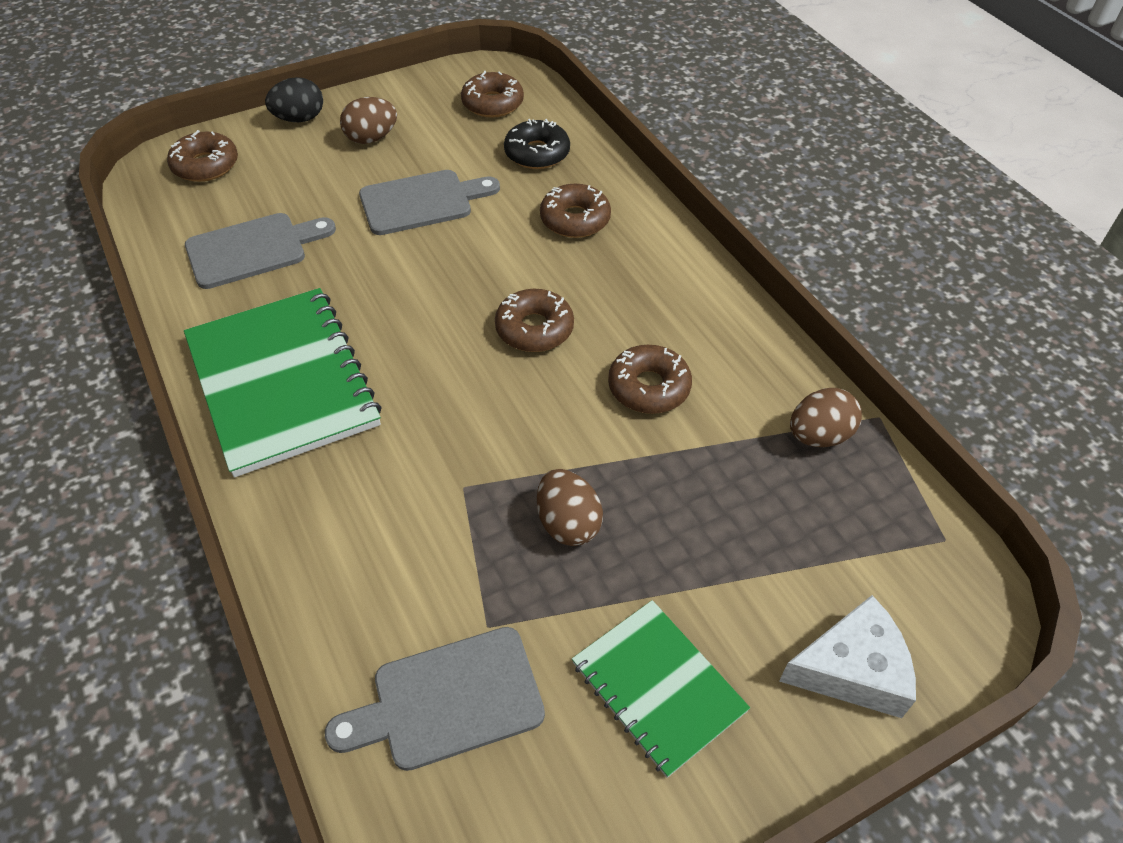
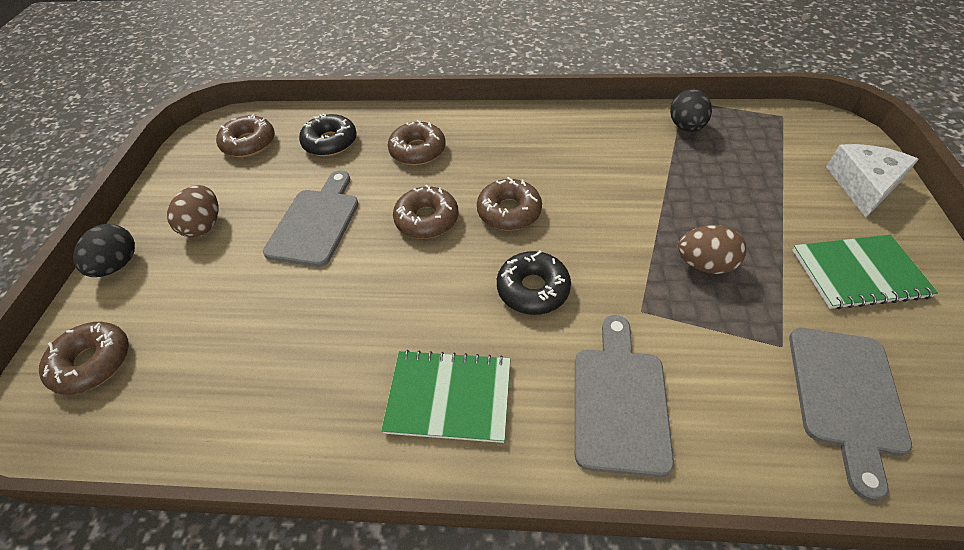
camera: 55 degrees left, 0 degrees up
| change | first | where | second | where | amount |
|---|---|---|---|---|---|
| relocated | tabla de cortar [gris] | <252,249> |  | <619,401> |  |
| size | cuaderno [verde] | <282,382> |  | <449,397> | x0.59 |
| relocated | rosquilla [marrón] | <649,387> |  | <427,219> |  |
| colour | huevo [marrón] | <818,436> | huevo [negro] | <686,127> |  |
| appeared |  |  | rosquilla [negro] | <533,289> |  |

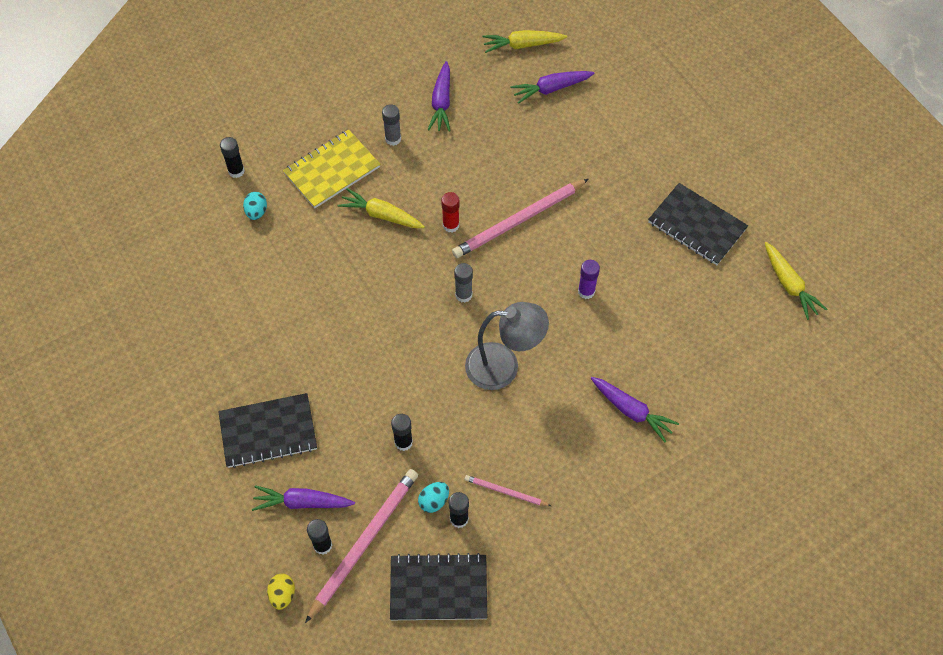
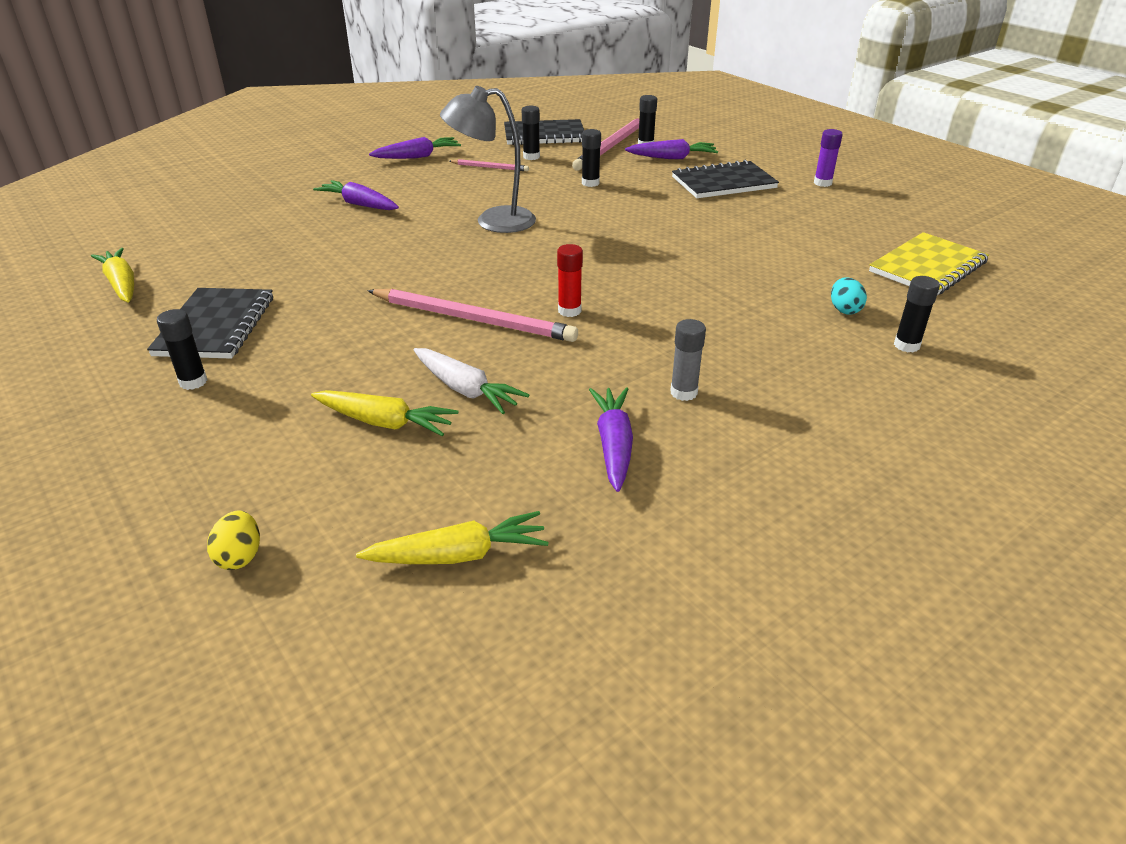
camera: 175 degrees right, 25 degrees down
| change | first | where | second | where | amount |
|---|---|---|---|---|---|
| relocated | zanahoria [morado] | <551,89> |  | <417,157> |  |
| relocated | cuaderno [amarillo] | <332,170> |  | <928,267> |  |
| spun | lápiz [rosa] | <519,220> |  | <472,319> | 60 degrees clockwise |
| spun | cuaderno [negro] | <696,226> |  | <216,326> | 60 degrees clockwise |
| relocated | zanahoria [amarillo] | <381,215> |  | <385,422> |  |
| relocated | barra de pegamento [morado] | <586,291> |  | <822,183> |  |
| missing | barra de pegamento [gris] | <463,295> |  |  |  |
| missing | huevo [turquesa] | <434,501> |  |  |  |
| relocated | huevo [amarillo] | <282,594> |  | <240,556> |  |
| appeared |  |  | barra de pegamento [negro] | <193,382> |  |
| appeared |  |  | zanahoria [blanco] | <466,390> |  |

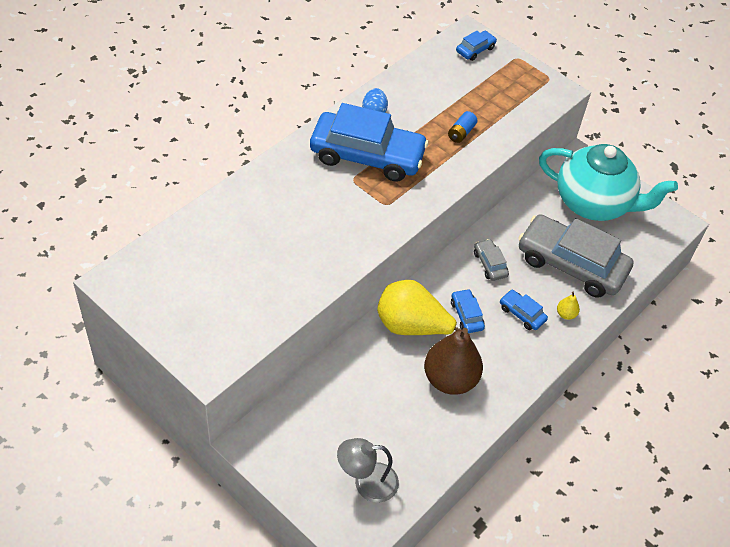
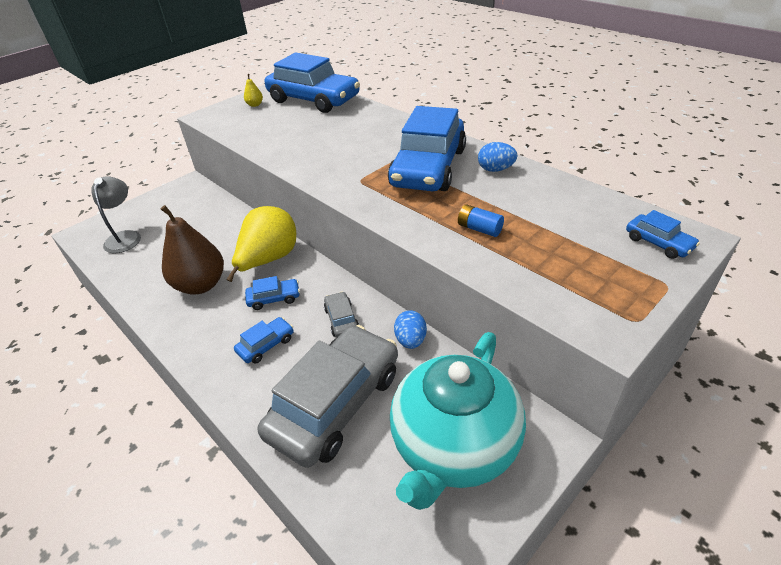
camera: 100 degrees right, 10 degrees down
| change | first | where | second | where | amount |
|---|---|---|---|---|---|
| spun | coche [gris] | <490,264> |  | <341,320> | 90 degrees counterclockwise |
| relocated | pera [amarillo] | <566,314> |  | <255,105> |  |
| appeared |  |  | coche [azul] | <314,99> |  |
| appeared |  |  | huevo [azul] | <410,340> |  |

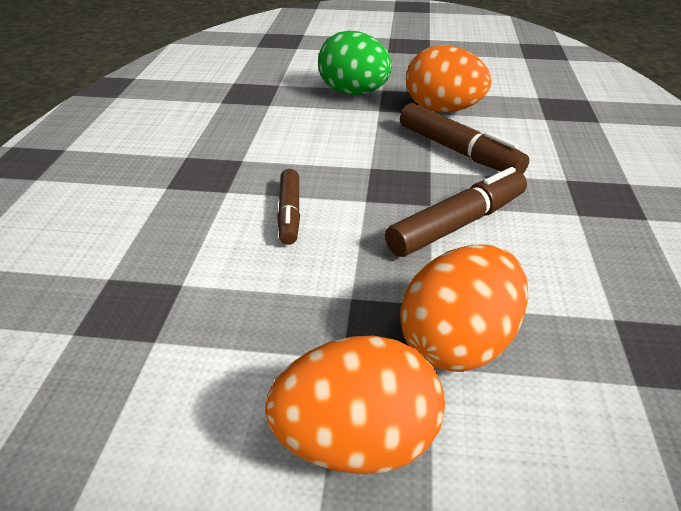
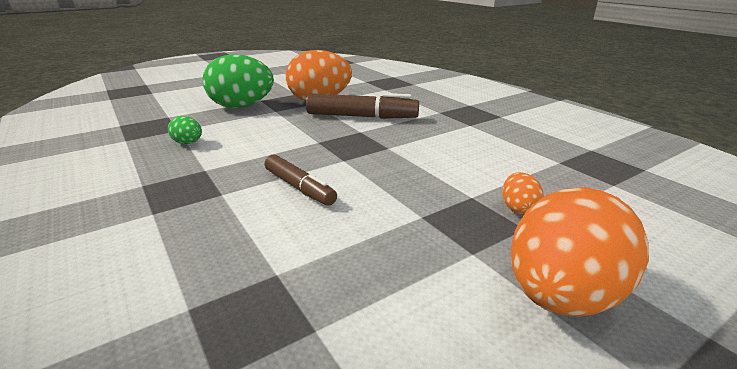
camera: 40 degrees left, 10 degrees down
| change | first | where | second | where | amount |
|---|---|---|---|---|---|
| missing | rotulador [marrón] | <458,224> |  |  |  |
| size | huevo [naranja] | <458,343> |  | <518,208> | x0.44 |
| appeared |  |  | huevo [verde] | <188,143> |  |

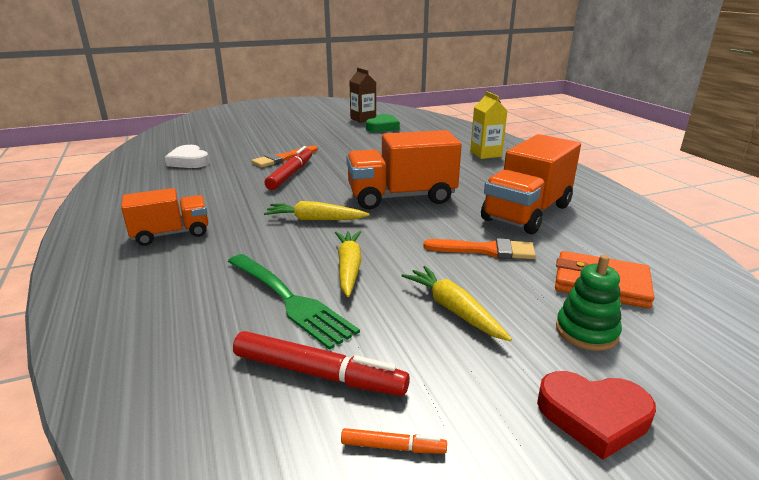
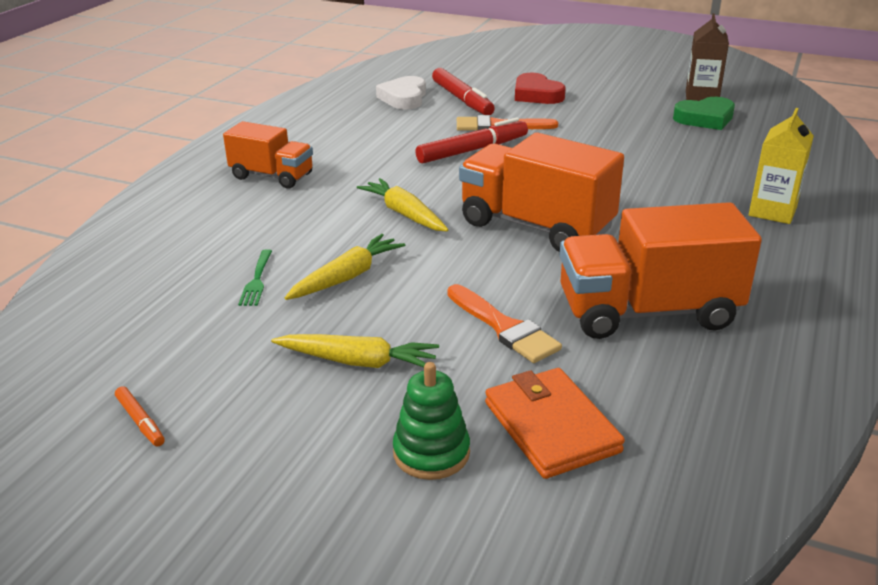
camera: 45 degrees right, 5 degrees up
| change | first | where | second | where | amount |
|---|---|---|---|---|---|
| size | tenedor [verde] | <289,300> |  | <257,280> | x0.48 |
| spun | zanahoria [amarillo] | <453,309> |  | <358,362> | 90 degrees clockwise |
| relocated | rotulador [rojo] | <318,373> |  | <462,99> |  |
| relocated | corazón [rojo] | <593,416> |  | <536,94> |  |

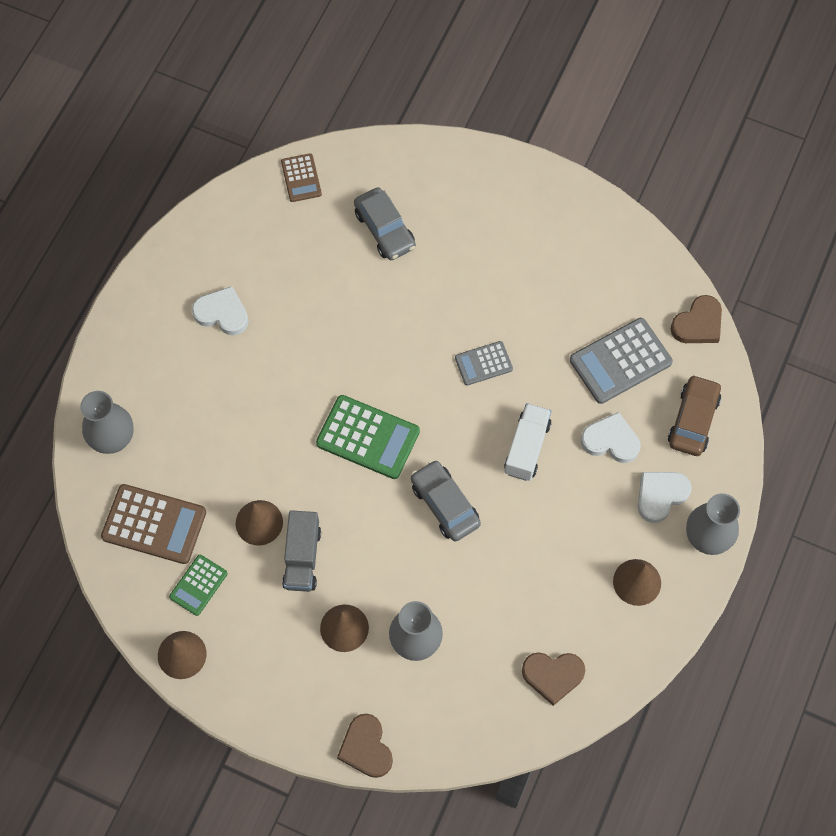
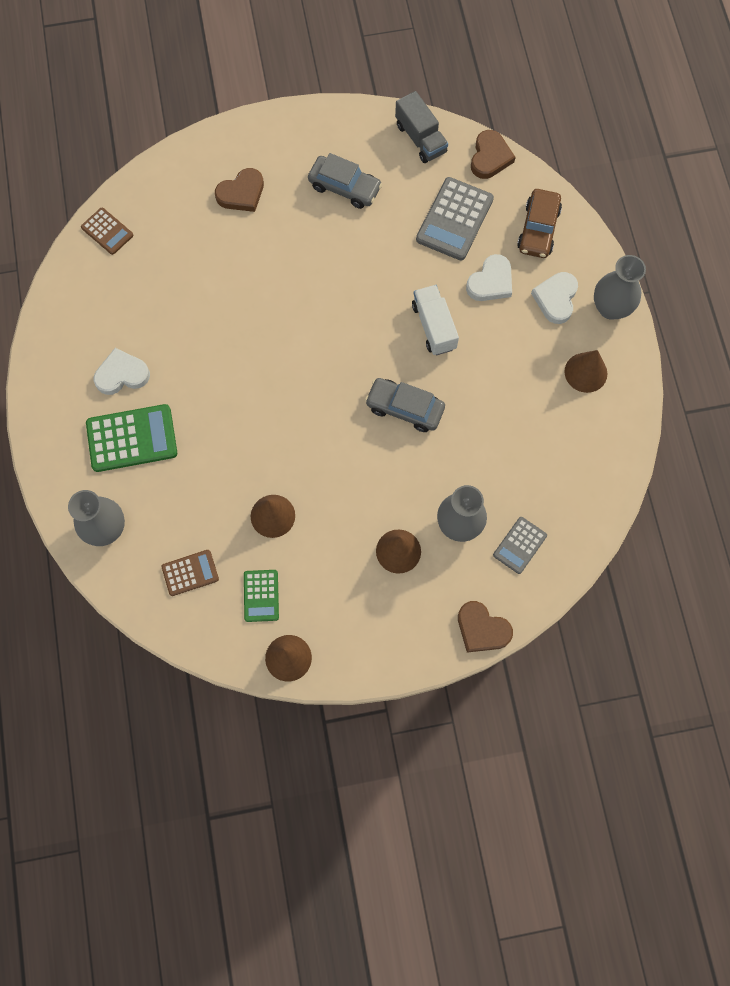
camera: 35 degrees left, 5 degrees up
| change | first | where | second | where | amount |
|---|---|---|---|---|---|
| relocated | coche [gris] | <384,229> |  | <344,187> |  |
| relocated | calculadora [gris] | <483,363> |  | <520,545> |  |
| spun | coche [marrón] | <693,420> |  | <538,229> | 150 degrees counterclockwise |
| relocated | calculadora [verde] | <368,437> |  | <132,438> |  |
| spun | corazón [blanco] | <611,440> |  | <491,282> | 150 degrees clockwise |
| size | calculadora [marrón] | <154,524> |  | <190,573> | x0.58 |
| relocated | camión [gris] | <302,558> |  | <420,138> |  |
| relocated | corazón [marrón] | <553,676> |  | <241,193> |  |

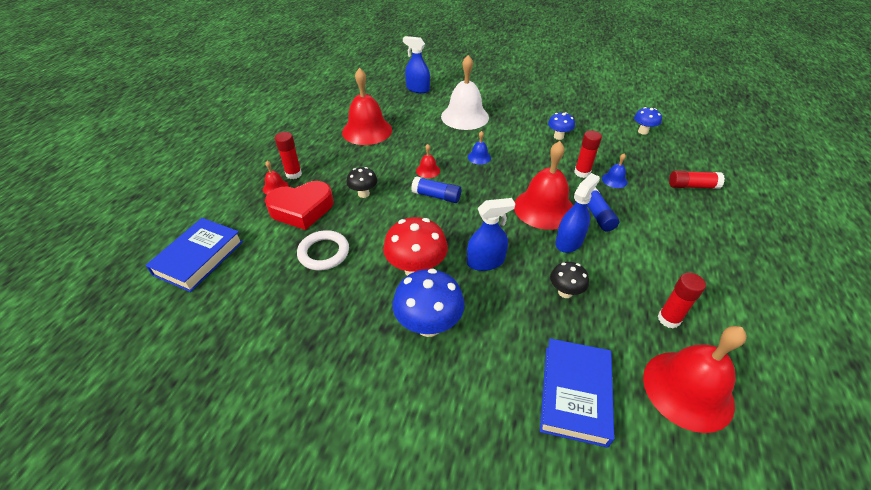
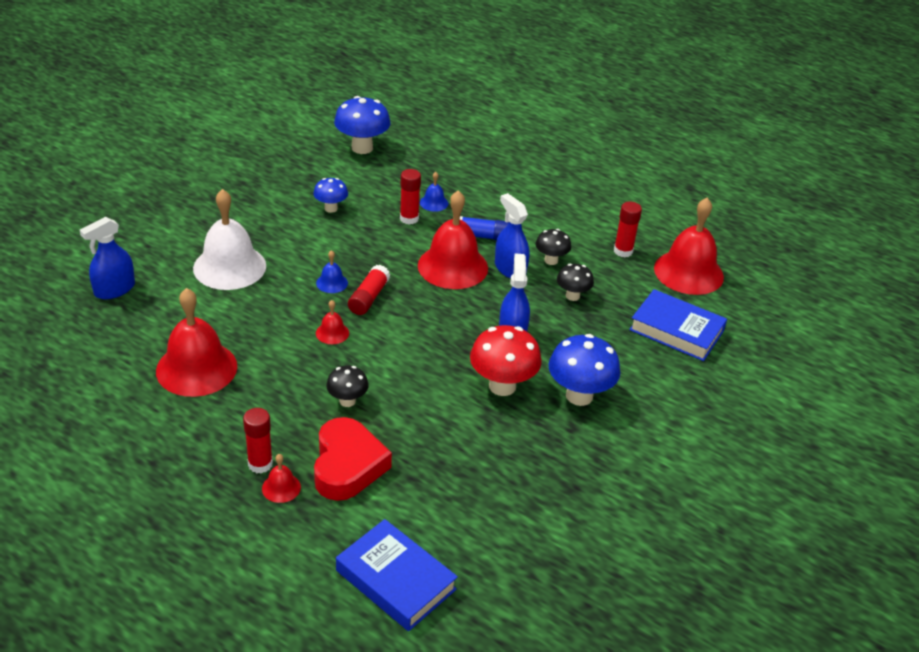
camera: 75 degrees left, 5 degrees down
| change | first | where | second | where | amount |
|---|---|---|---|---|---|
| size | seta [azul] | <643,131> |  | <362,148> | x1.73 |
| relocated | barra de pegamento [rojo] | <692,186> |  | <368,298> |  |
| missing | barra de pegamento [azul] | <436,196> |  |  |  |
| missing | anillo [blanco] | <324,253> |  |  |  |
| appeared |  |  | seta [negro] | <551,260> |  |

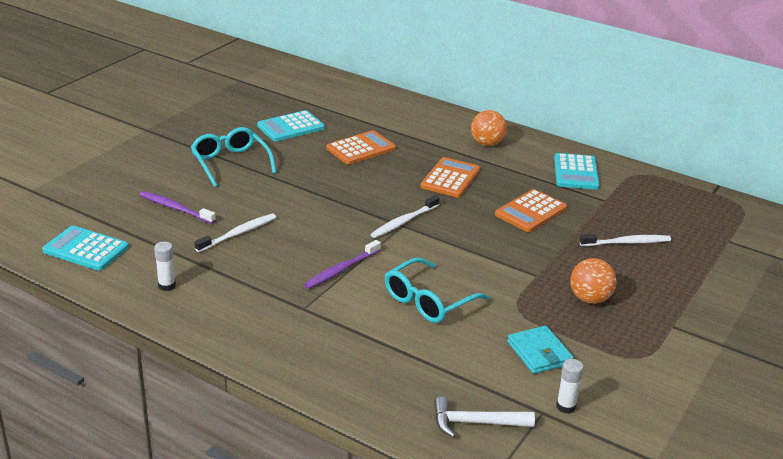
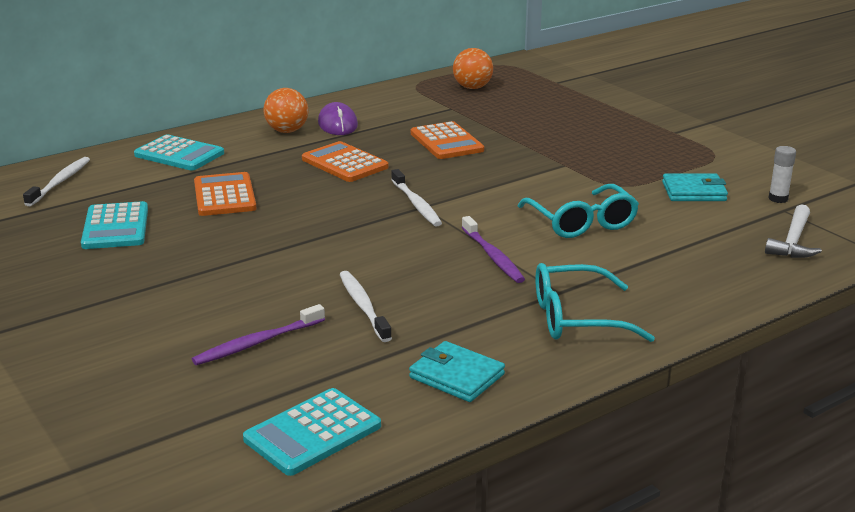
camera: 65 degrees left, 5 degrees down
| change | first | where | second | where | amount |
|---|---|---|---|---|---|
| relocated | gafas [turquesa] | <230,163> |  | <576,318> |  |
| relocated | calculadora [turquesa] | <576,172> |  | <179,154> |  |
| relocated | cepillo de dientes [blanco] | <627,242> |  | <60,182> |  |
| exchanged | barra de pegamento [blanco] | <167,286> | cartera [turquesa] | <456,376> |  |
| relocated | pelota [naranja] | <589,299> |  | <472,87> |  |
| appeared |  |  | ratón [morado] | <337,124> |  |

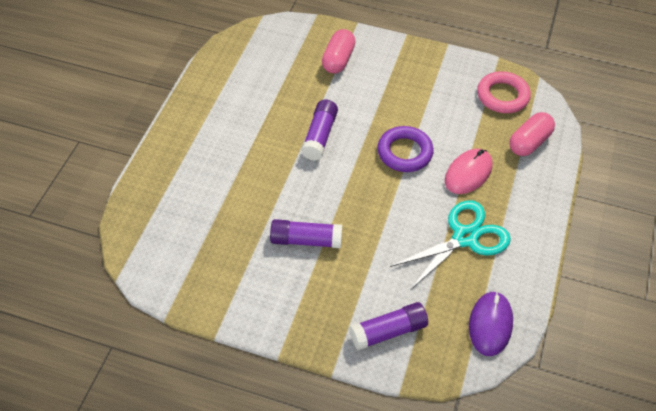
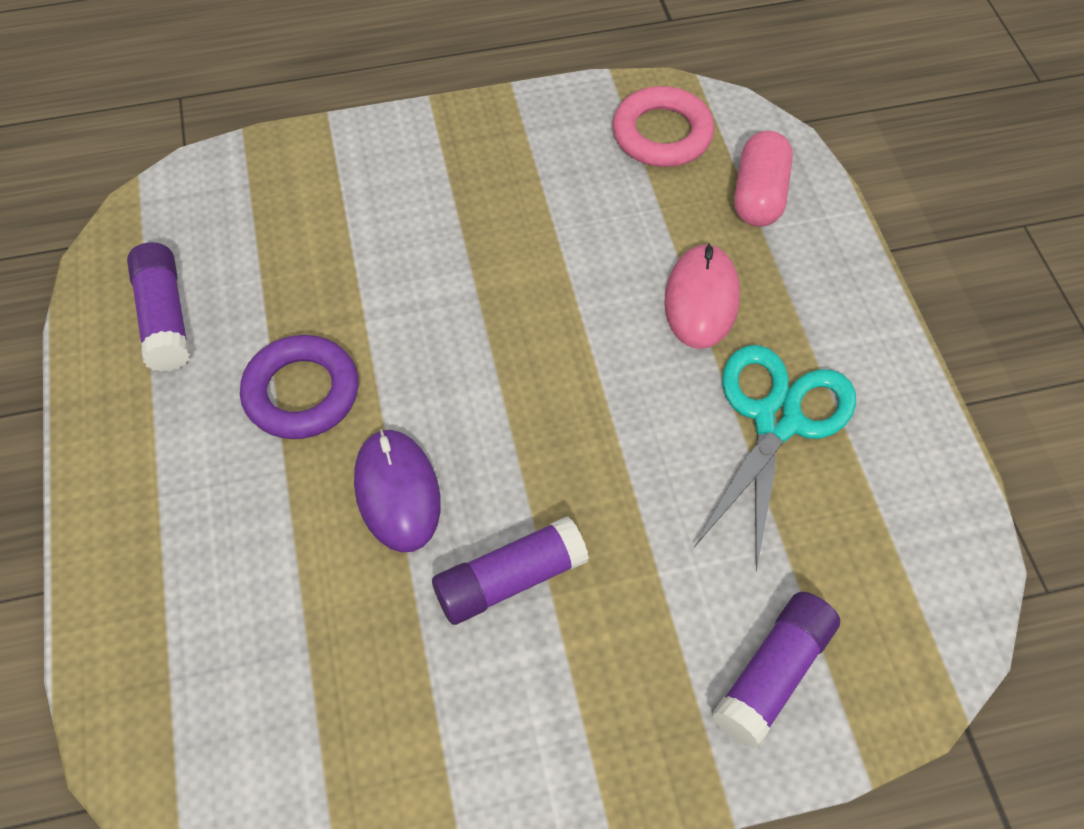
camera: 30 degrees left, 5 degrees up
| change | first | where | second | where | amount |
|---|---|---|---|---|---|
| missing | cápsula [rosa] | <338,60> |  |  |  |
| relocated | barra de pegamento [morado] | <319,136> |  | <164,318> |  |
| relocated | anillo [morado] | <404,152> |  | <301,392> |  |
| relocated | ratón [morado] | <490,324> |  | <397,492> |  |

